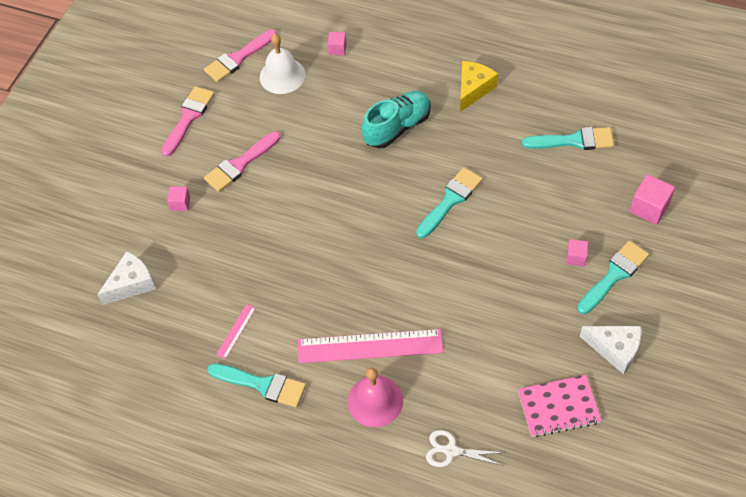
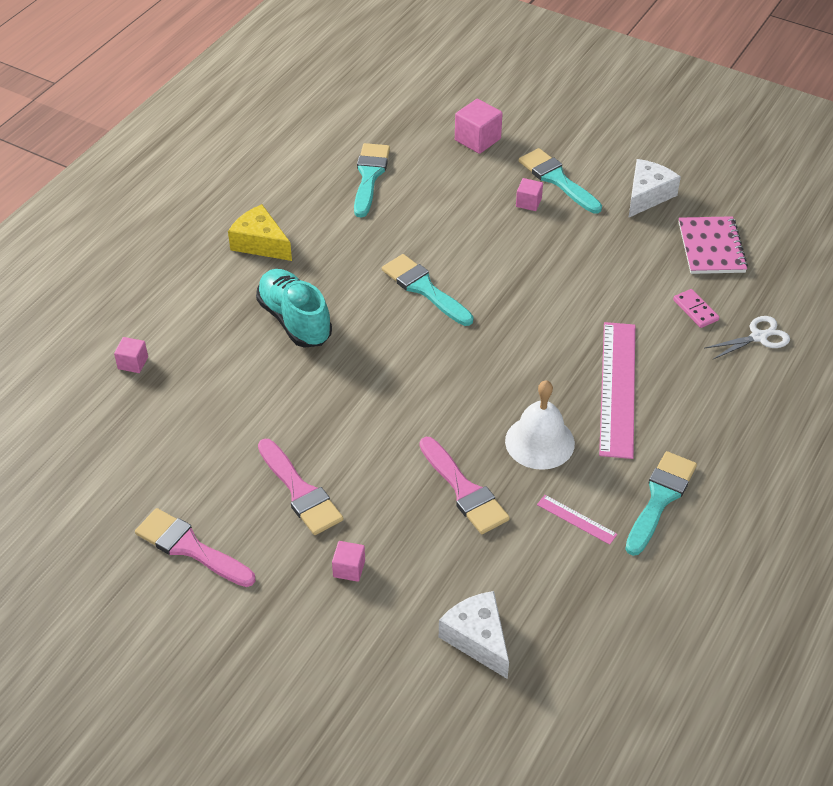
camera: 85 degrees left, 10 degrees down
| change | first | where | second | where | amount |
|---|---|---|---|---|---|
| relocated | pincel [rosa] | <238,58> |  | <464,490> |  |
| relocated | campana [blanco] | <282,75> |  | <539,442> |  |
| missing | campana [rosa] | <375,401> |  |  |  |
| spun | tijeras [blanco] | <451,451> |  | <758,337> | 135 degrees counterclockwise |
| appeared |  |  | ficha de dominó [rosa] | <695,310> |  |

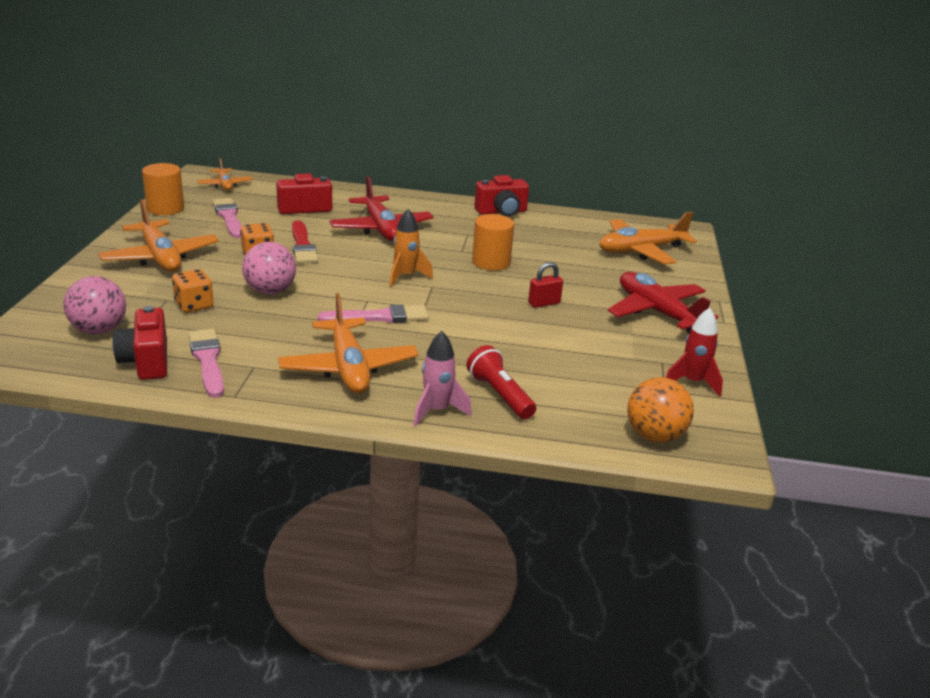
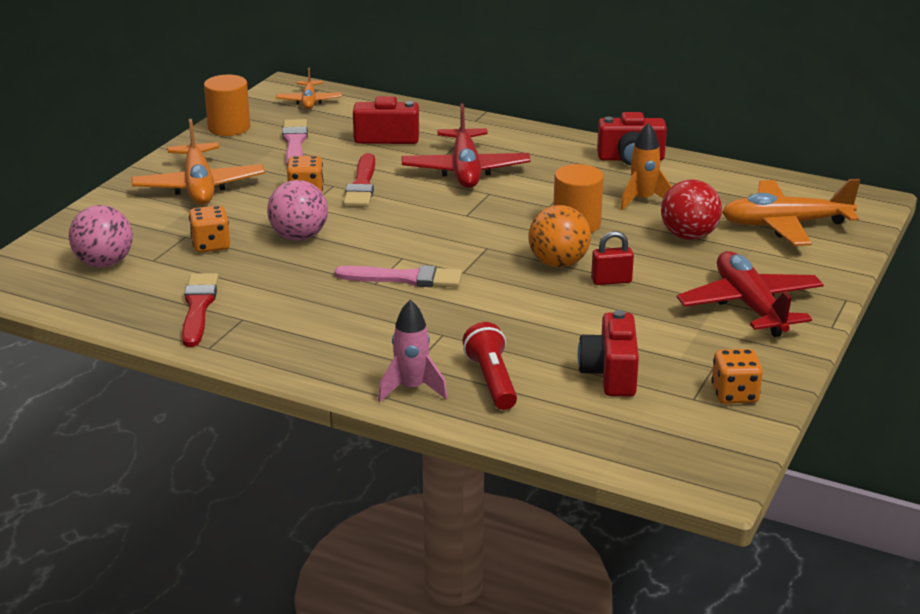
camera: 20 degrees right, 0 degrees up
| change | first | where | second | where | amount |
|---|---|---|---|---|---|
| relocated | cohete [naranja] | <405,276> |  | <643,200> |  |
| missing | avión [naranja] | <348,368> |  |  |  |
| relocated | cámara [rojo] | <146,361> |  | <610,374> |  |
| exchanged | cohete [rojo] | <692,382> | dado [naranja] | <734,394> |  |
| colour | pincel [rosa] | <208,360> | pincel [rojo] | <198,307> |  |
| relocated | pelota [naranja] | <654,436> |  | <558,263> |  |
| appeared |  |  | pelota [rojo] | <688,236> |  |

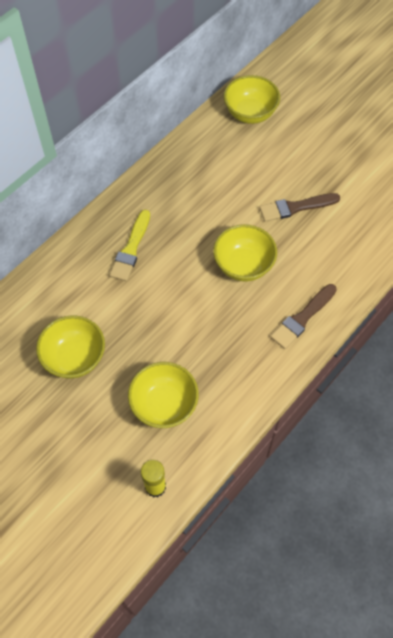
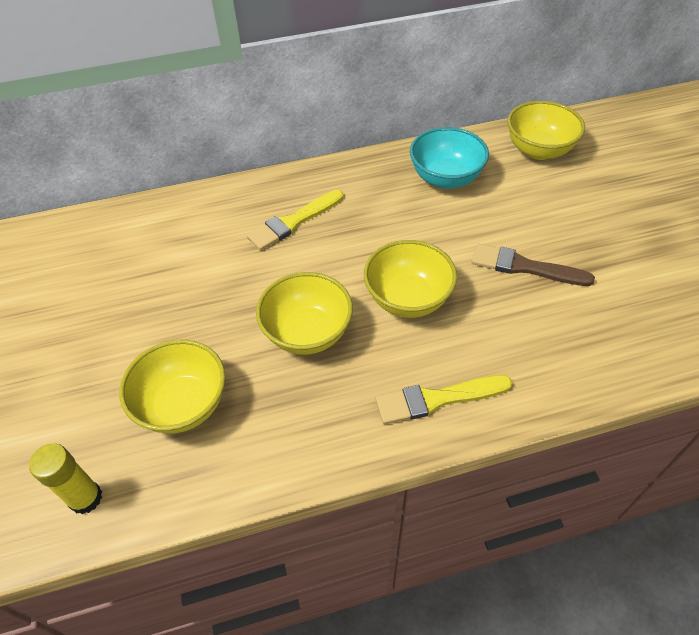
camera: 35 degrees right, 10 degrees down
| change | first | where | second | where | amount |
|---|---|---|---|---|---|
| colour | pincel [marrón] | <302,318> | pincel [amarillo] | <437,399> |  |
| relocated | cuenco [amarillo] | <75,358> |  | <307,333> |  |
| appeared |  |  | cuenco [turquesa] | <445,178> |  |

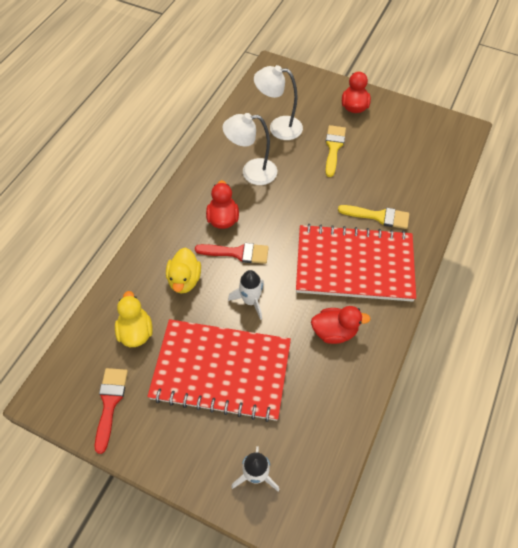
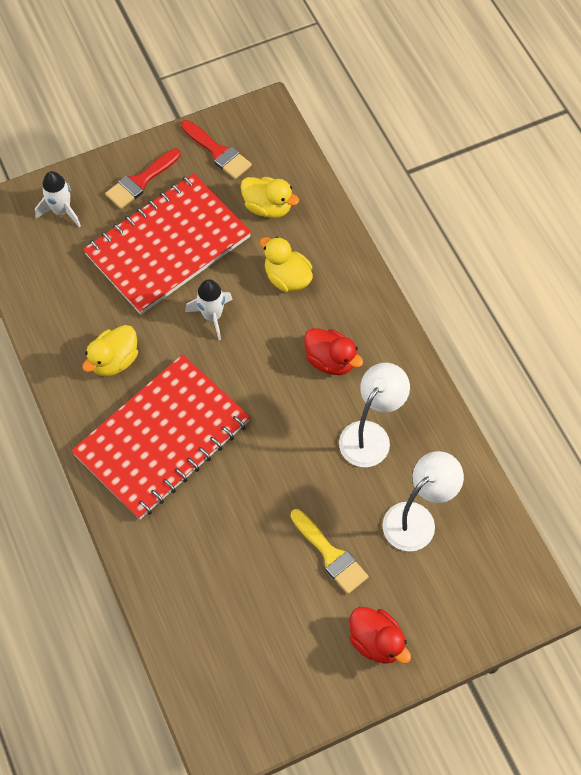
camera: 130 degrees right, 5 degrees up
| change | first | where | second | where | amount |
|---|---|---|---|---|---|
| missing | pincel [amarillo] | <378,216> |  |  |  |
| relocated | pincel [rojo] | <237,253> |  | <140,181> |  |
| colour | pato [rojo] | <334,331> | pato [amarillo] | <114,360> |  |

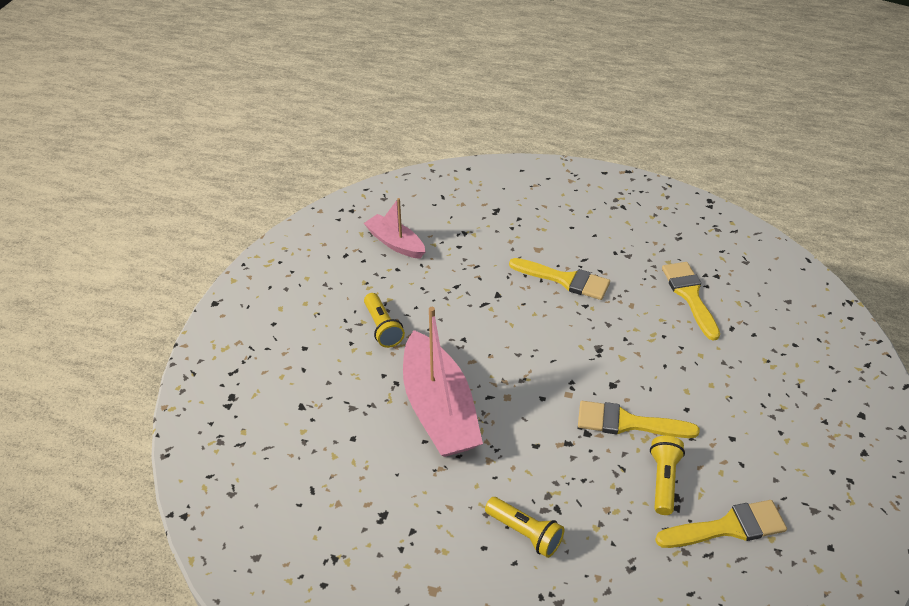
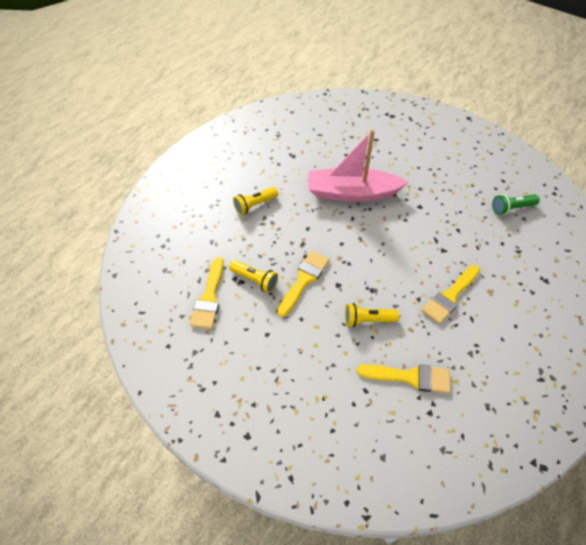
camera: 110 degrees right, 10 degrees up
| change | first | where | second | where | amount |
|---|---|---|---|---|---|
| exchanged | barco [rosa] | <395,243> | lámpara de mano [verde] | <511,208> |  |
| relocated | lámpara de mano [amarillo] | <382,328> |  | <368,320> |  |

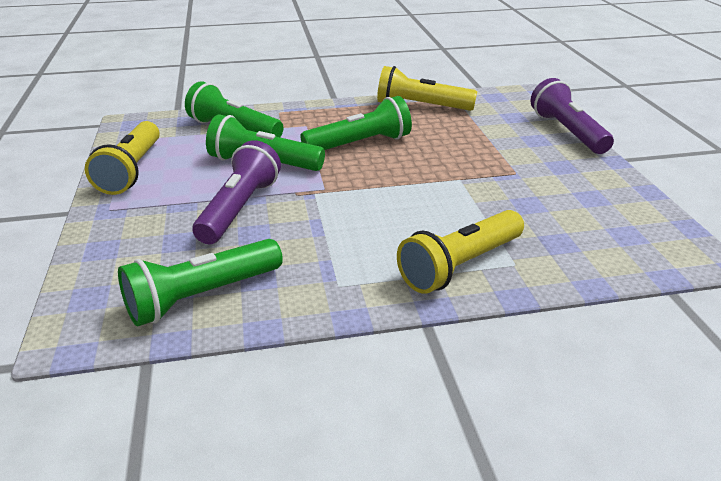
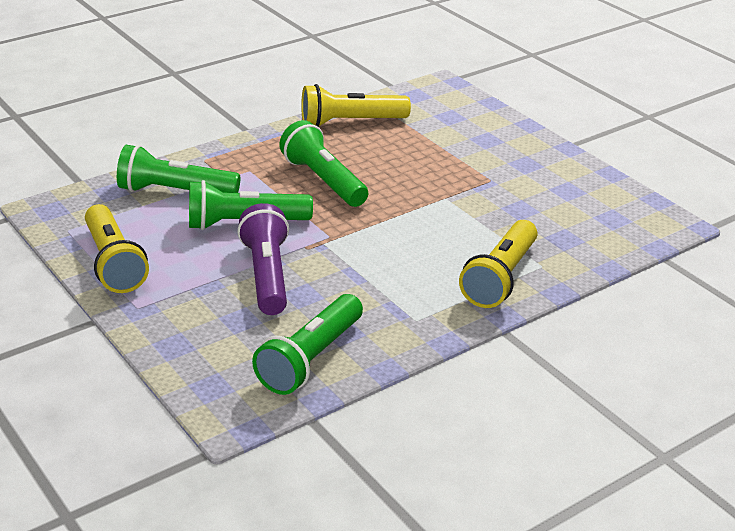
camera: 25 degrees left, 0 degrees up
| change | first | where | second | where | amount |
|---|---|---|---|---|---|
| missing | lámpara de mano [morado] | <567,132> |  |  |  |
| spun | lámpara de mano [verde] | <360,144> |  | <323,180> | 75 degrees counterclockwise |

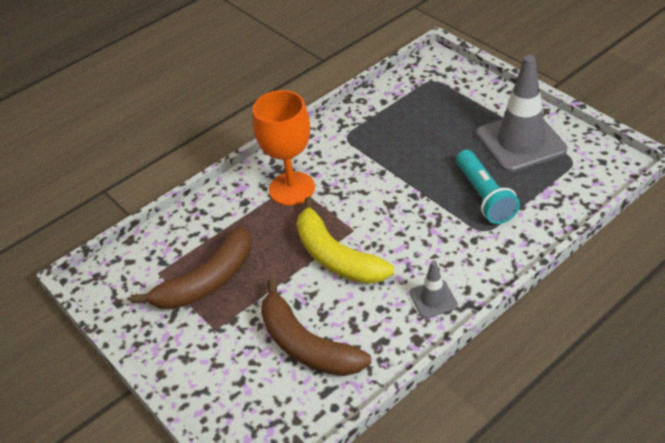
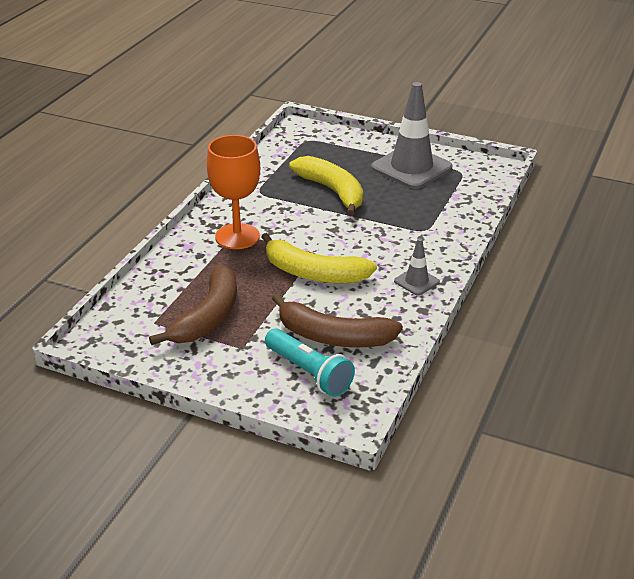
camera: 30 degrees left, 10 degrees down
| change | first | where | second | where | amount |
|---|---|---|---|---|---|
| relocated | lámpara de mano [turquesa] | <484,196> |  | <309,373> |  |
| appeared |  |  | plátano [amarillo] | <332,191> |  |

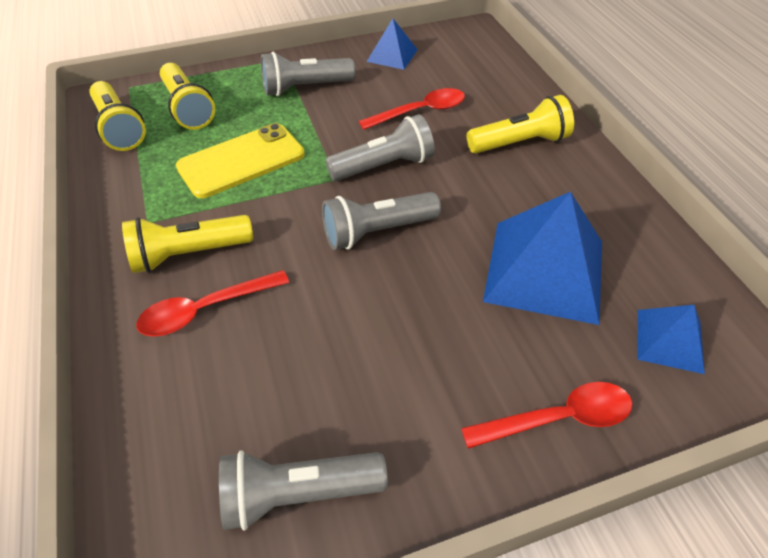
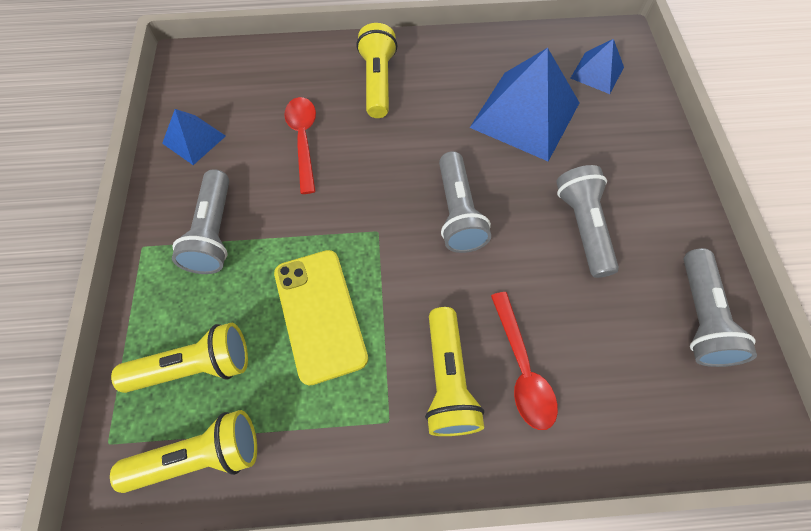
camera: 75 degrees left, 15 degrees up
| change | first | where | second | where | amount |
|---|---|---|---|---|---|
| relocated | lámpara de mano [gris] | <384,166> |  | <582,227> |  |
| missing | cuchara [rojo] | <558,418> |  |  |  |

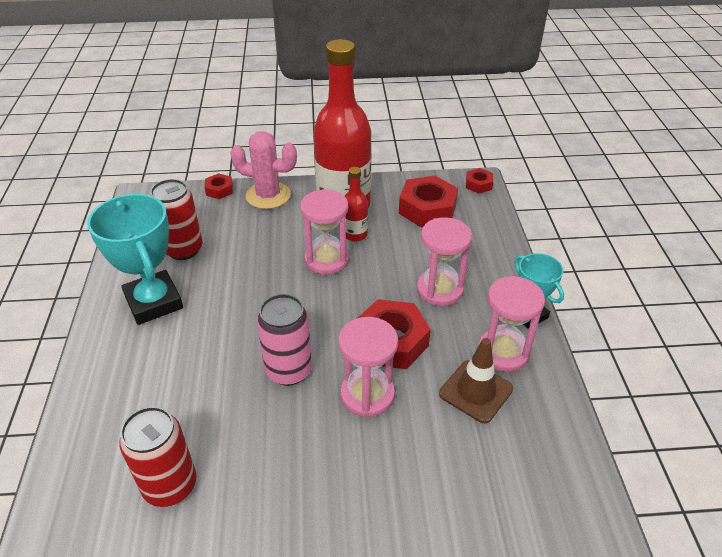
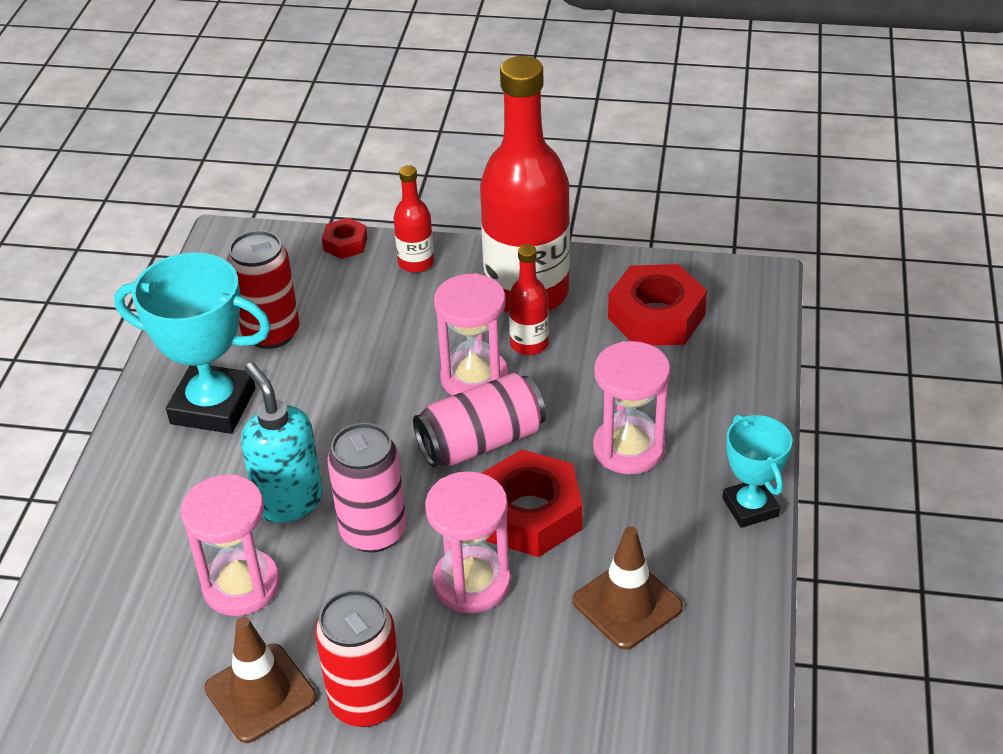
camera: 15 degrees right, 0 degrees up
| change | first | where | second | where | amount |
|---|---|---|---|---|---|
| exchanged | cactus [rosa] | <268,195> | botella [rojo] | <416,263> |  |
| missing | tuerca [rojo] | <478,184> |  |  |  |
| spun | trofeo [turquesa] | <154,302> |  | <213,406> | 60 degrees counterclockwise |
| relocated | reloj de arena [rosa] | <503,352> |  | <241,585> |  |
| relocated | lata [rojo] | <170,485> |  | <366,702> |  |
| appeared |  |  | dispensador de jabón [turquesa] | <289,501> |  |
| appeared |  |  | lata [rosa] | <481,442> |  |
| appeared |  |  | cono de tráfico [marrón] | <260,693> |  |

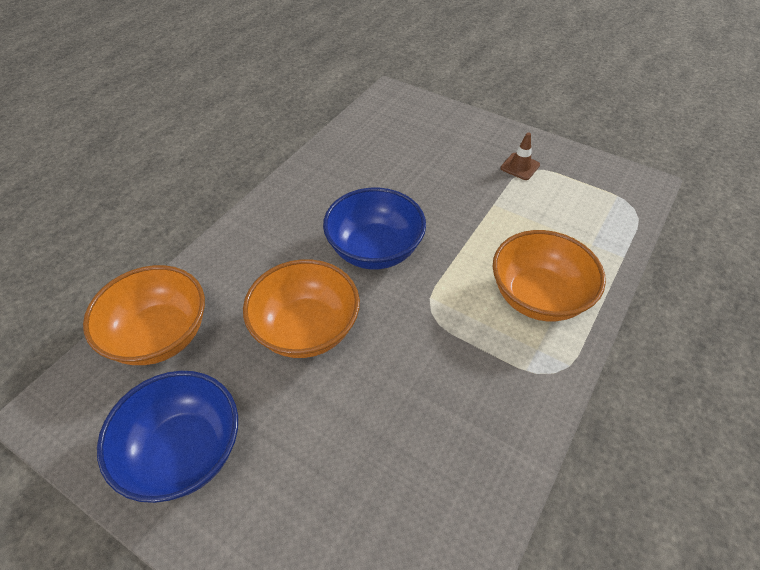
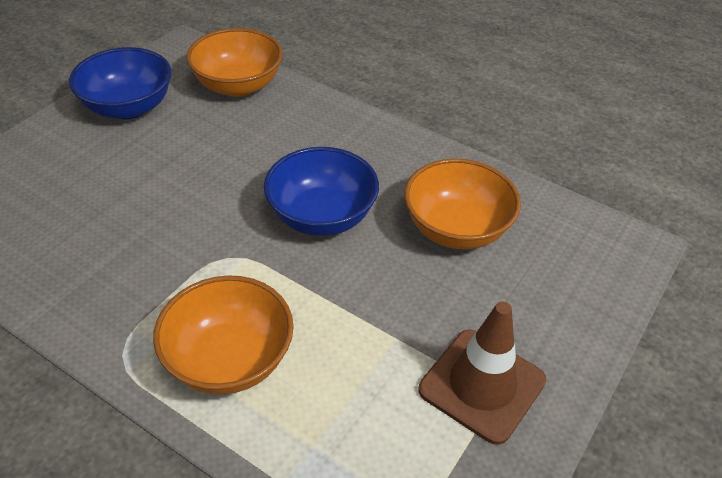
camera: 90 degrees right, 5 degrees down
| change | first | where | second | where | amount |
|---|---|---|---|---|---|
| size | cono de tráfico [marrón] | <520,166> |  | <482,385> | x2.04 |
| relocated | cuenco [naranja] | <306,329> |  | <456,229> |  |

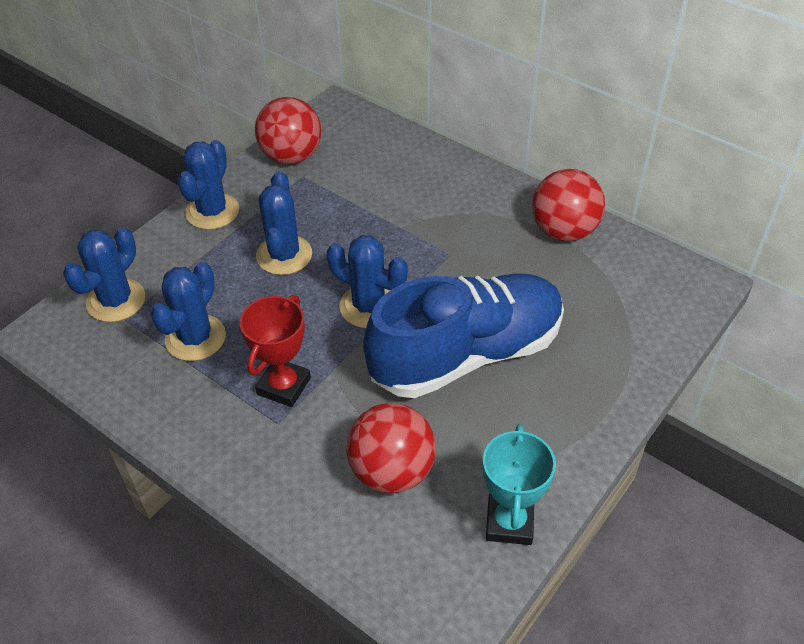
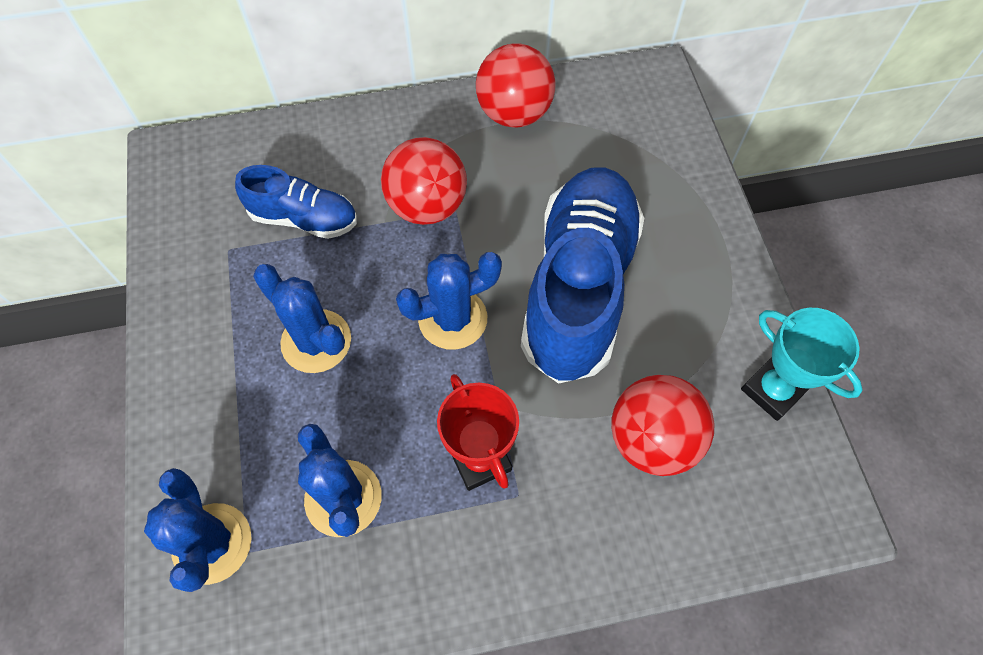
camera: 50 degrees left, 15 degrees up
| change | first | where | second | where | amount |
|---|---|---|---|---|---|
| relocated | pelota [rojo] | <291,156> |  | <427,206> |  |
| missing | cactus [azul] | <212,211> |  |  |  |
| appeared |  |  | zapato [azul] | <304,218> |  |

